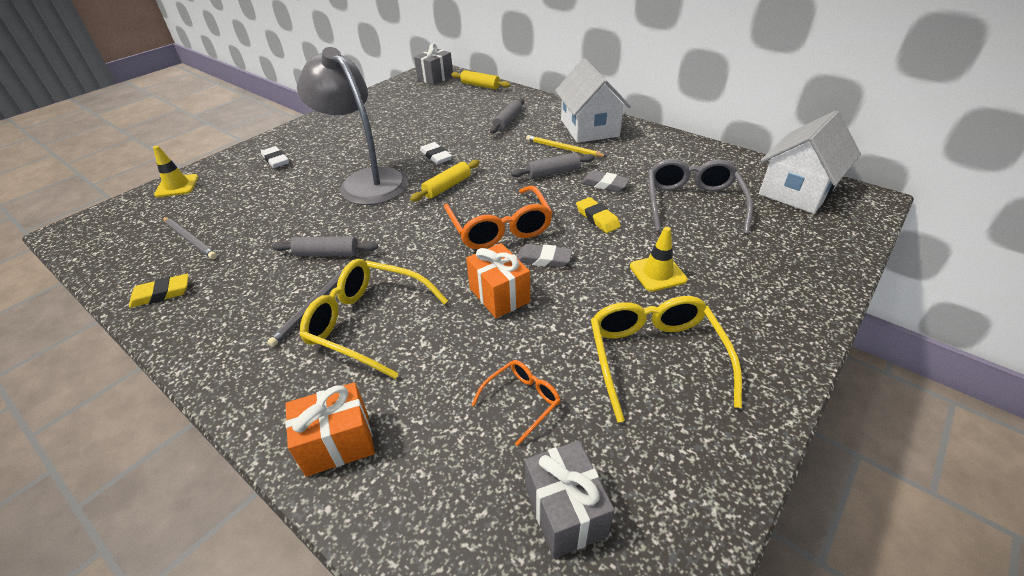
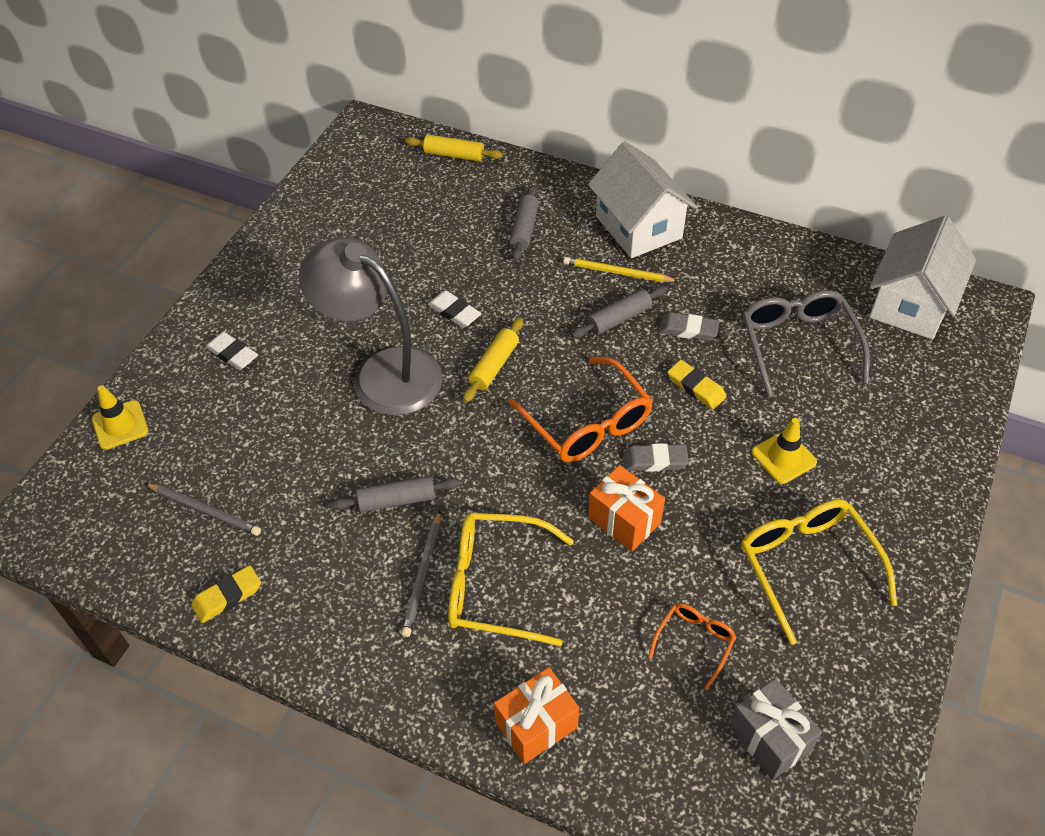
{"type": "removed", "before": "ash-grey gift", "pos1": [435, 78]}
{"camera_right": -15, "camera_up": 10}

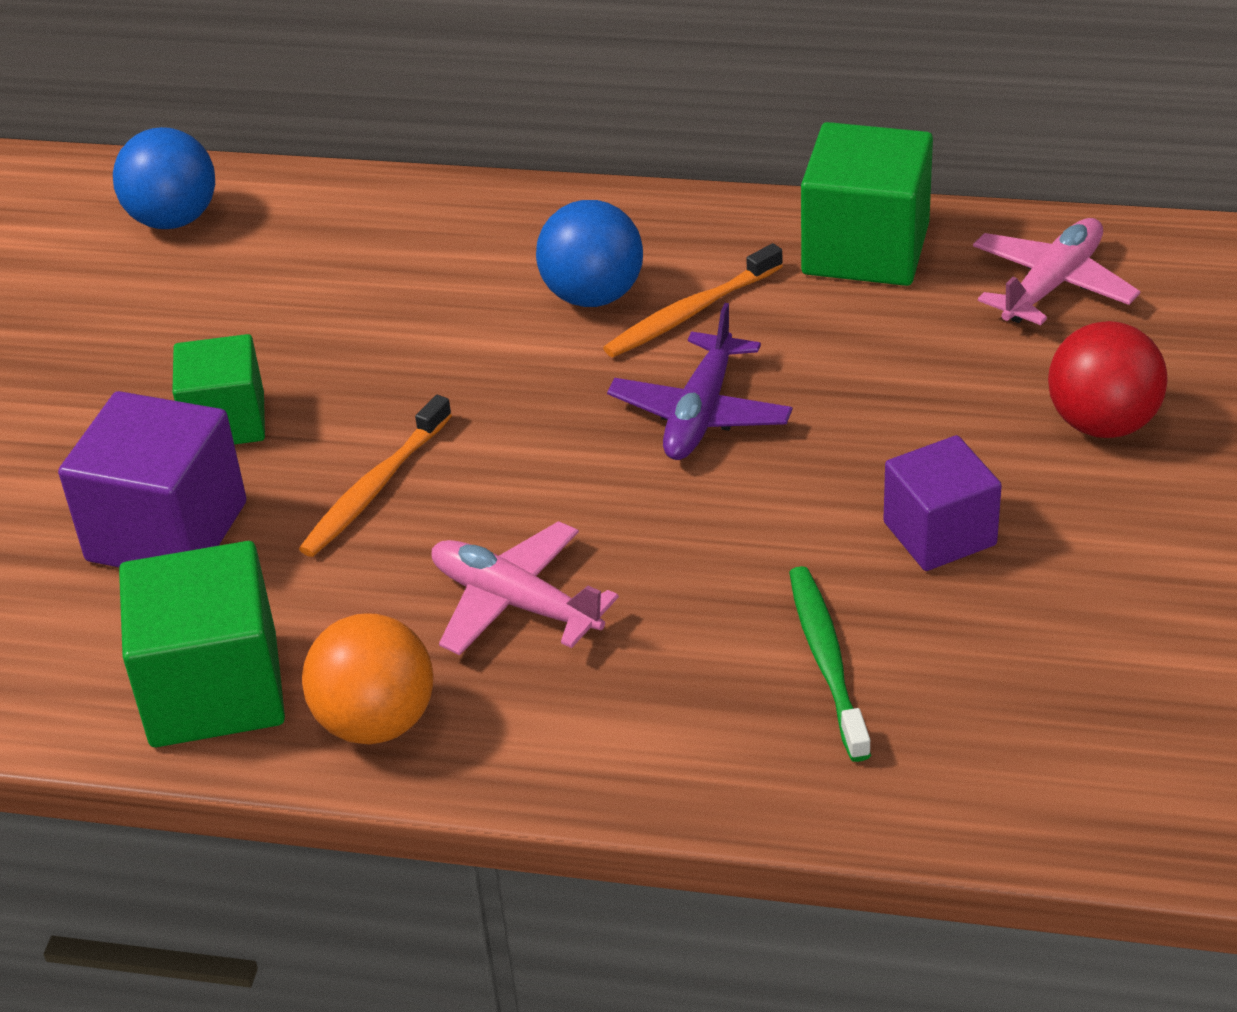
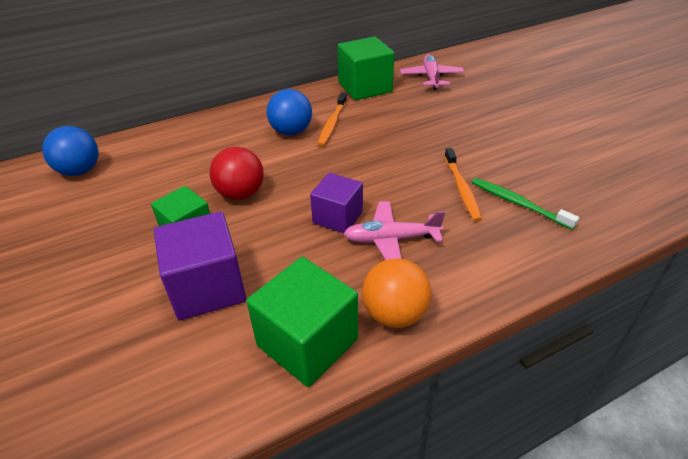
{"type": "removed", "before": "royal purple toy plane", "pos1": [700, 413]}
{"type": "moved", "before": "red sphere", "pos1": [1102, 423], "pos2": [241, 194]}
{"type": "moved", "before": "orange-coloured toothbrush", "pos1": [374, 488], "pos2": [462, 189]}
{"type": "moved", "before": "royal purple cube", "pos1": [939, 533], "pos2": [337, 217]}
{"camera_right": -40, "camera_up": 0}

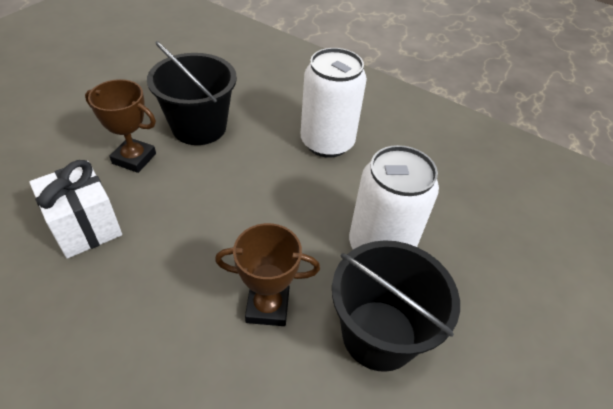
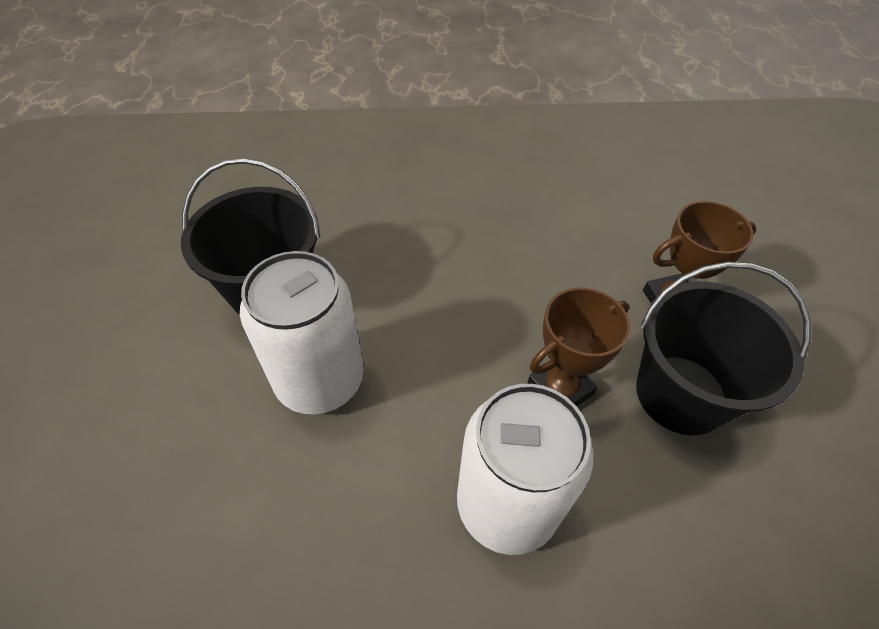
{"type": "removed", "before": "white gift", "pos1": [85, 227]}
{"type": "moved", "before": "brown prize cup", "pos1": [267, 307], "pos2": [560, 389]}
{"camera_right": 145, "camera_up": 5}

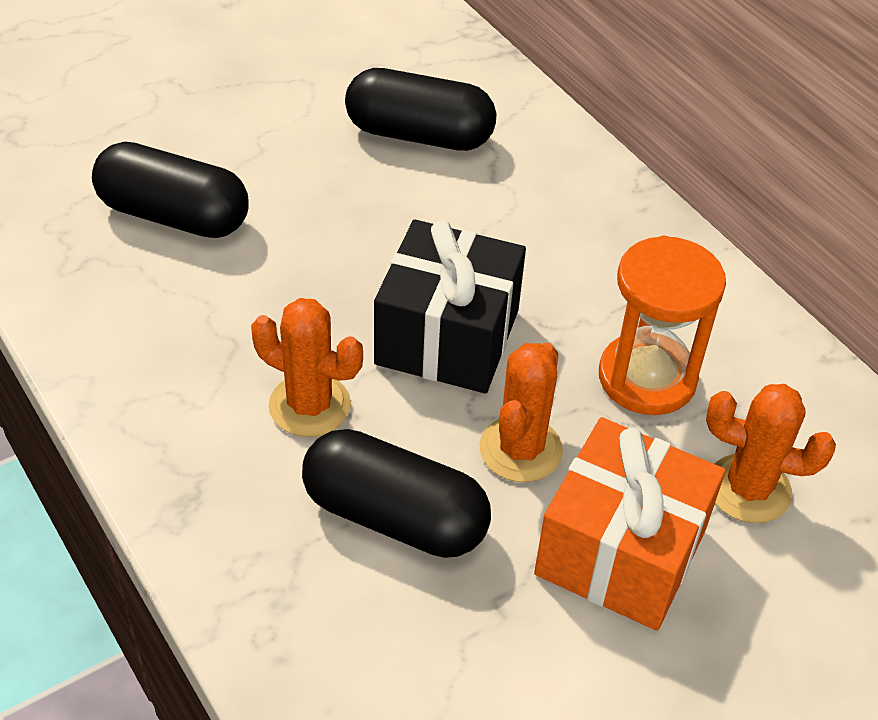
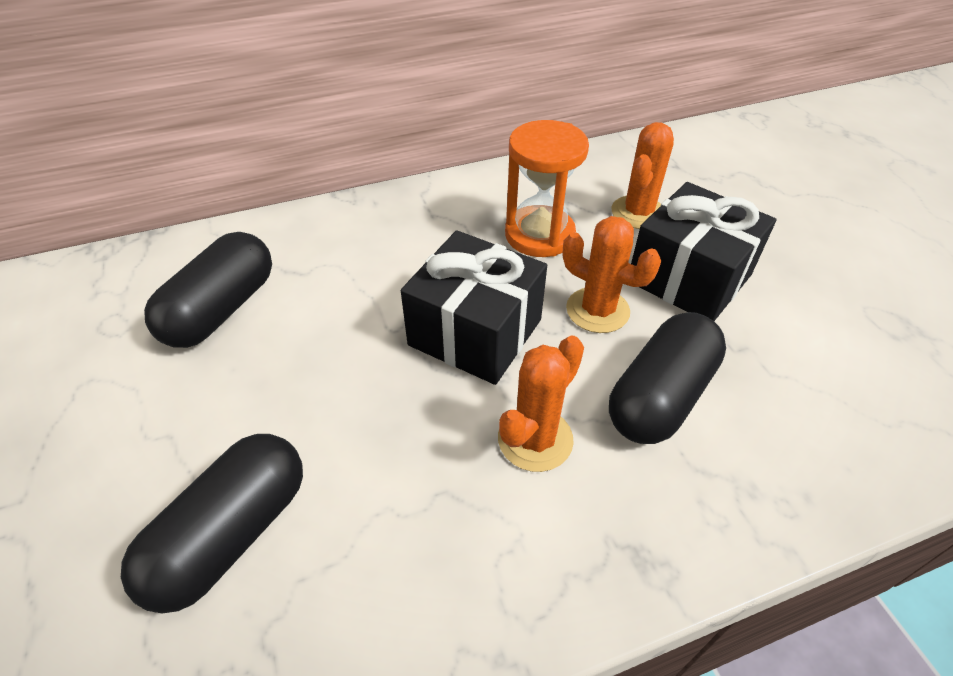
{"type": "recoloured", "before": "orange-coloured gift", "after": "jet-black gift", "pos1": [621, 551], "pos2": [689, 278]}
{"camera_right": -75, "camera_up": 0}

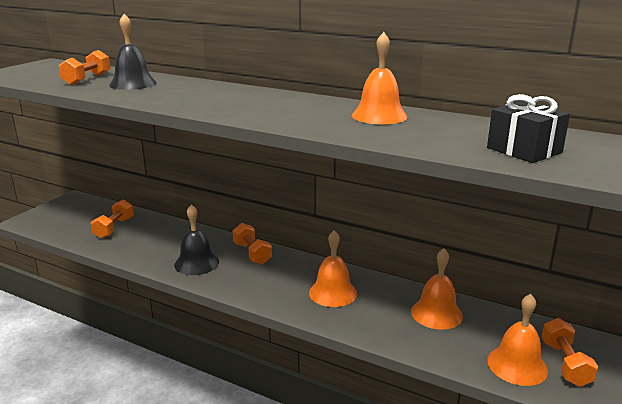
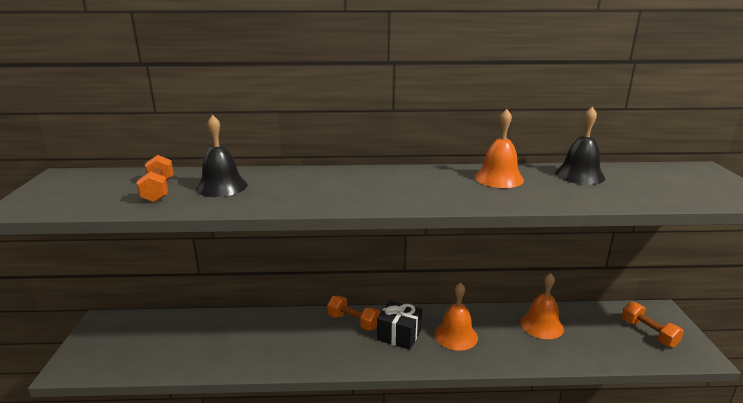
{"type": "moved", "before": "jet-black gift", "pos1": [524, 150], "pos2": [399, 335]}
{"type": "removed", "before": "orange-coloured free weight", "pos1": [114, 228]}
{"type": "moved", "before": "jet-black school bell", "pos1": [196, 263], "pos2": [579, 175]}
{"type": "removed", "before": "orange-coloured school bell", "pos1": [517, 365]}
{"camera_right": -30, "camera_up": 0}

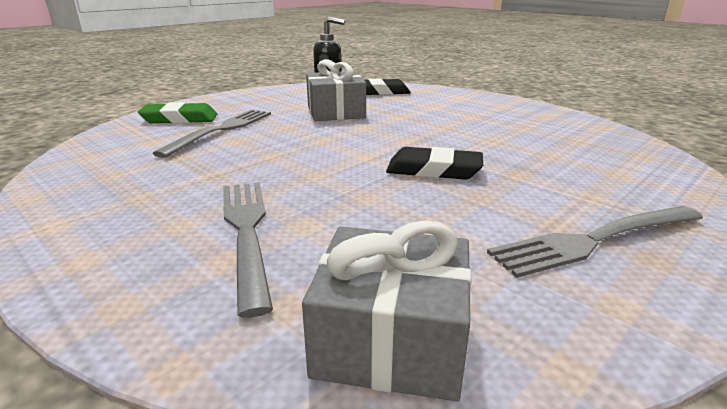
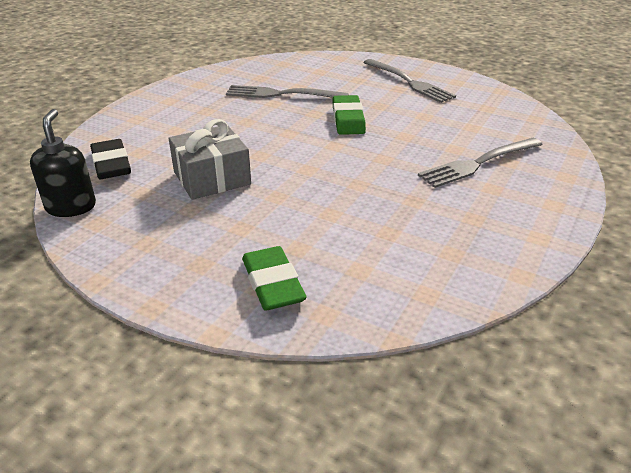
{"type": "moved", "before": "ash-grey table fork", "pos1": [222, 130], "pos2": [281, 94]}
{"type": "recoloured", "before": "jet-black eraser", "after": "emerald eraser", "pos1": [434, 170], "pos2": [348, 119]}
{"type": "removed", "before": "ash-grey gift", "pos1": [391, 340]}
{"camera_right": -105, "camera_up": 10}

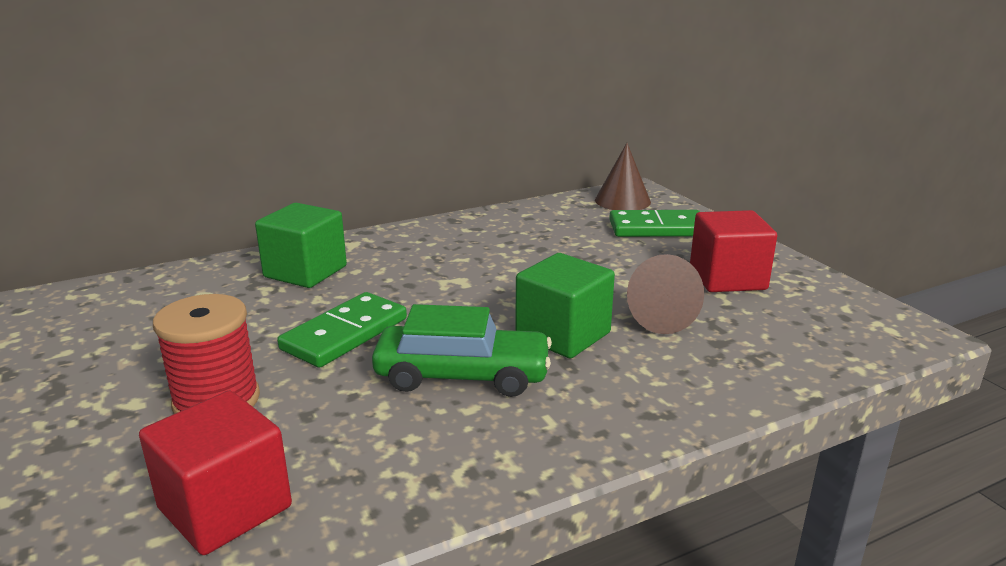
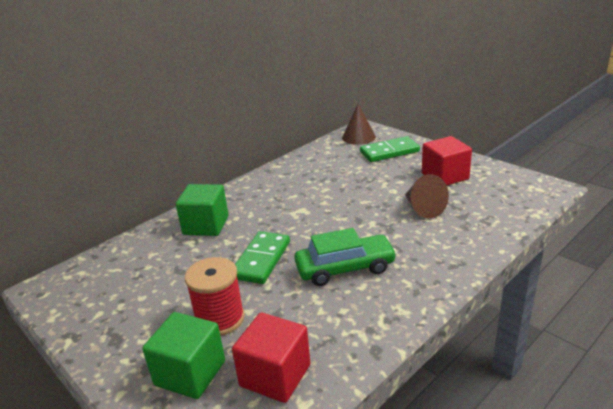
{"type": "moved", "before": "emerald cube", "pos1": [563, 335], "pos2": [190, 373]}
{"camera_right": -15, "camera_up": 5}

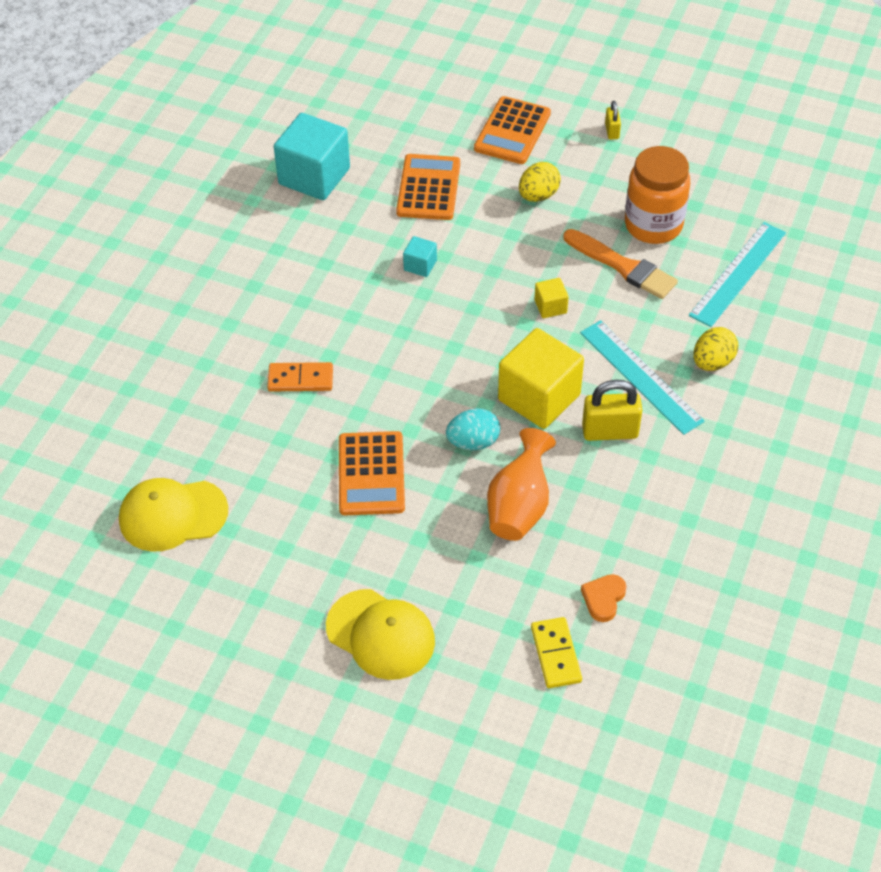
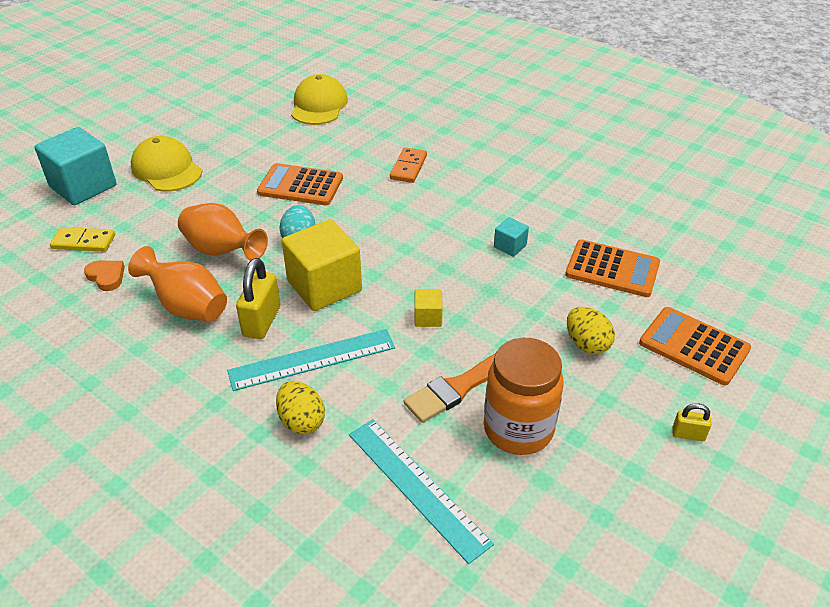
{"type": "moved", "before": "aqua cube", "pos1": [314, 176], "pos2": [83, 186]}
{"type": "turned", "before": "golden peaked cap", "pos1": [381, 634], "pos2": [166, 169], "turn": 90}
{"type": "added", "after": "orange-coloured flower vase", "pos2": [187, 307]}
{"camera_right": 105, "camera_up": -10}

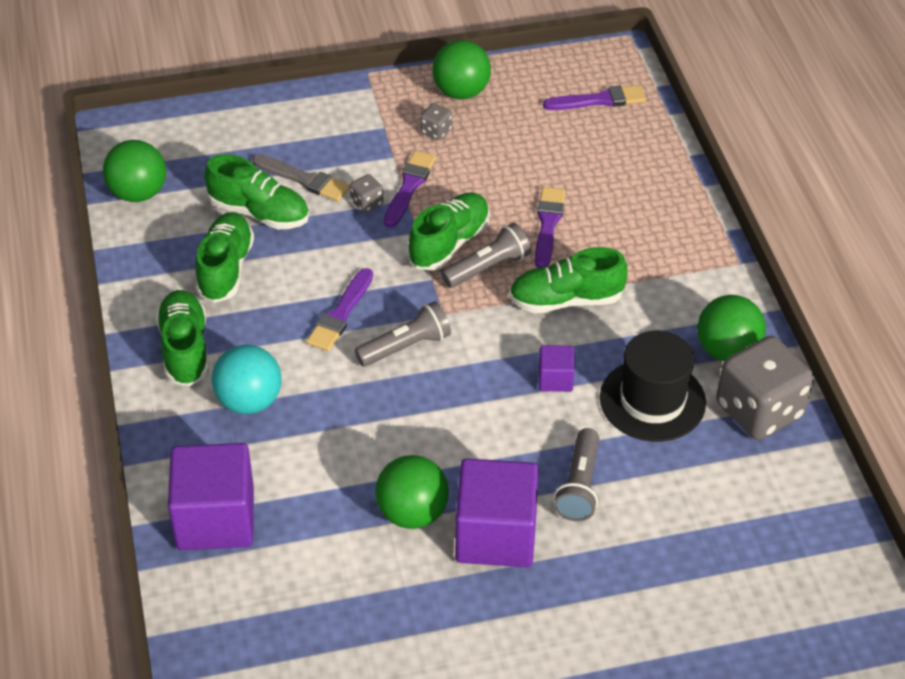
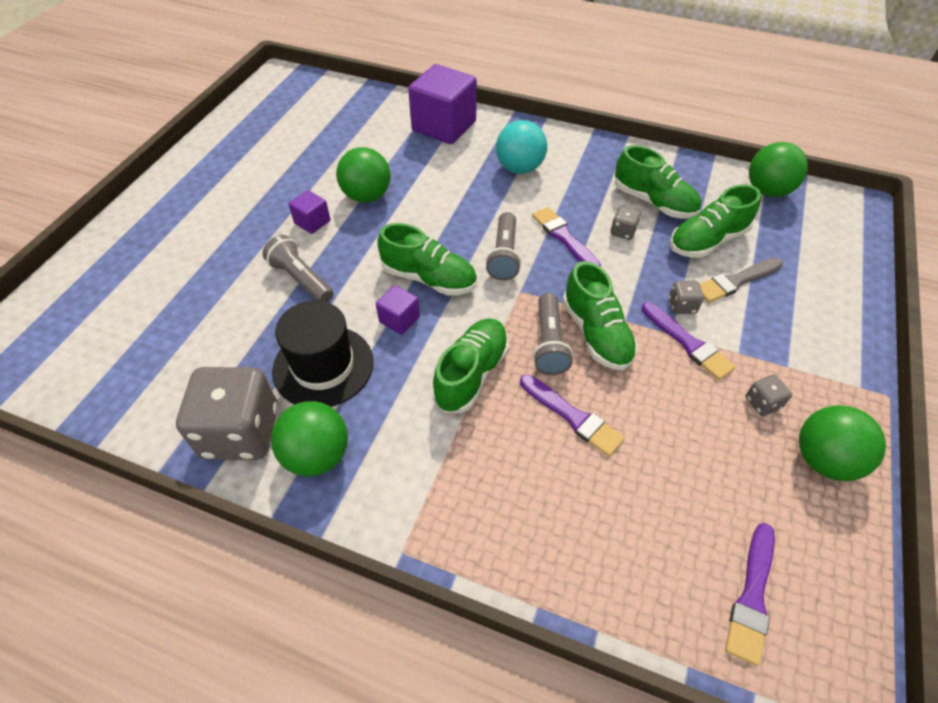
{"type": "moved", "before": "emerald sneaker", "pos1": [185, 349], "pos2": [429, 278]}
{"type": "resized", "before": "royal purple cube", "pos1": [495, 535], "pos2": [312, 222], "scale": 0.48}
{"type": "added", "after": "ash-grey game die", "pos2": [623, 232]}
{"camera_right": 125, "camera_up": 5}

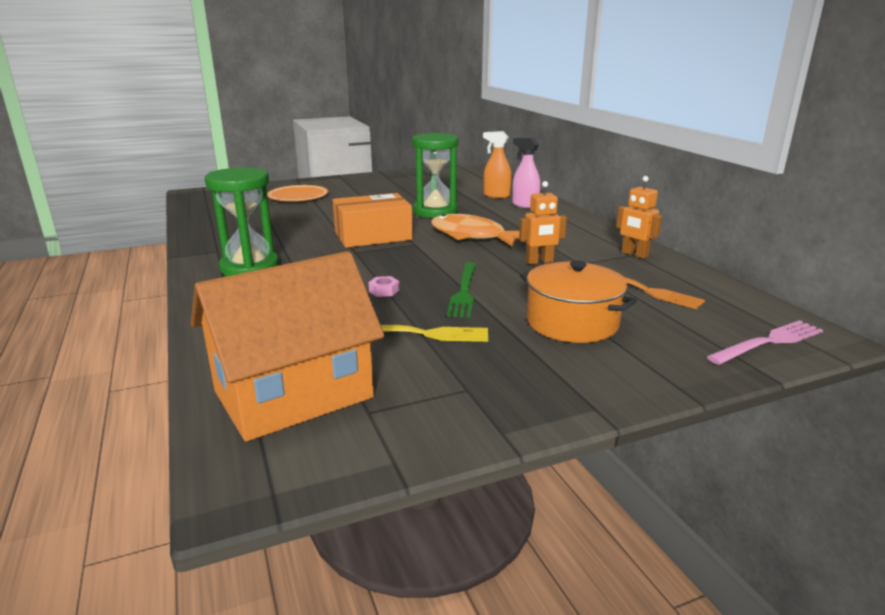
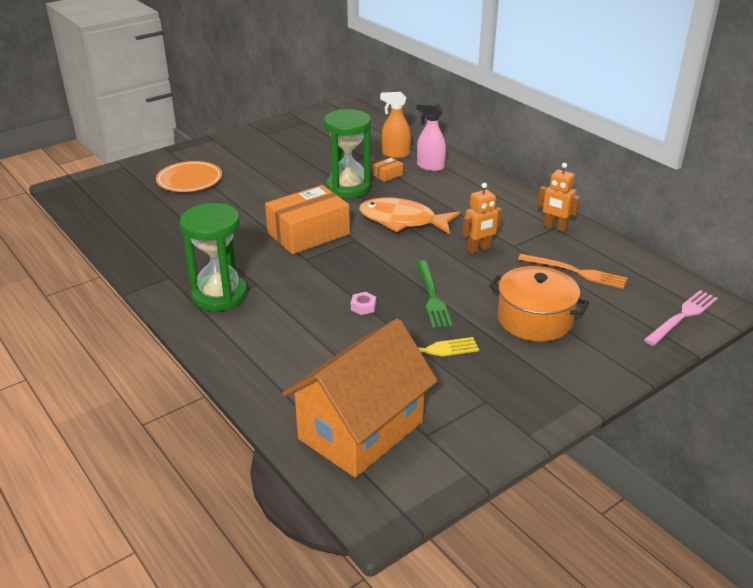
{"type": "added", "after": "orange-coloured package", "pos2": [388, 175]}
{"camera_right": -15, "camera_up": 10}

